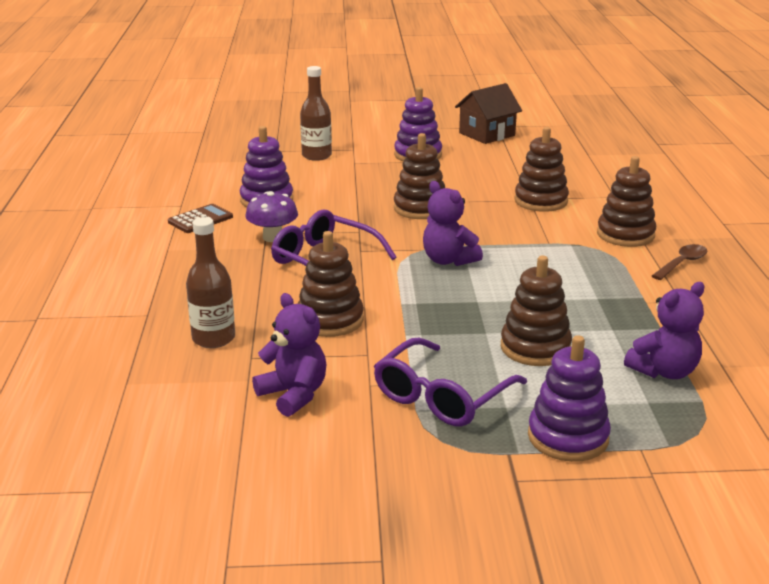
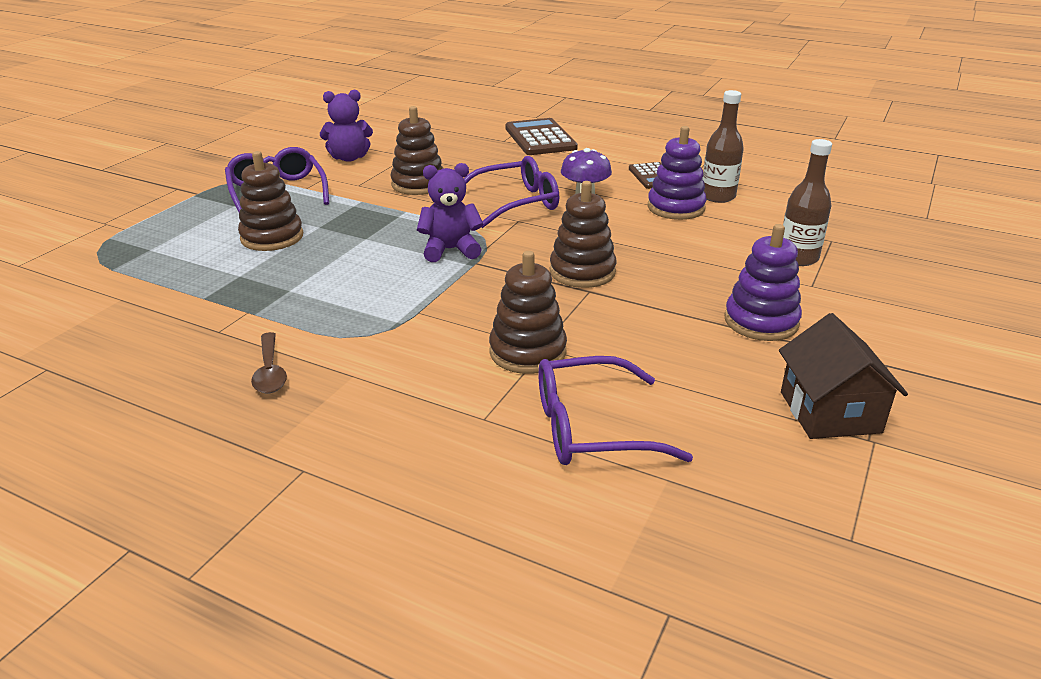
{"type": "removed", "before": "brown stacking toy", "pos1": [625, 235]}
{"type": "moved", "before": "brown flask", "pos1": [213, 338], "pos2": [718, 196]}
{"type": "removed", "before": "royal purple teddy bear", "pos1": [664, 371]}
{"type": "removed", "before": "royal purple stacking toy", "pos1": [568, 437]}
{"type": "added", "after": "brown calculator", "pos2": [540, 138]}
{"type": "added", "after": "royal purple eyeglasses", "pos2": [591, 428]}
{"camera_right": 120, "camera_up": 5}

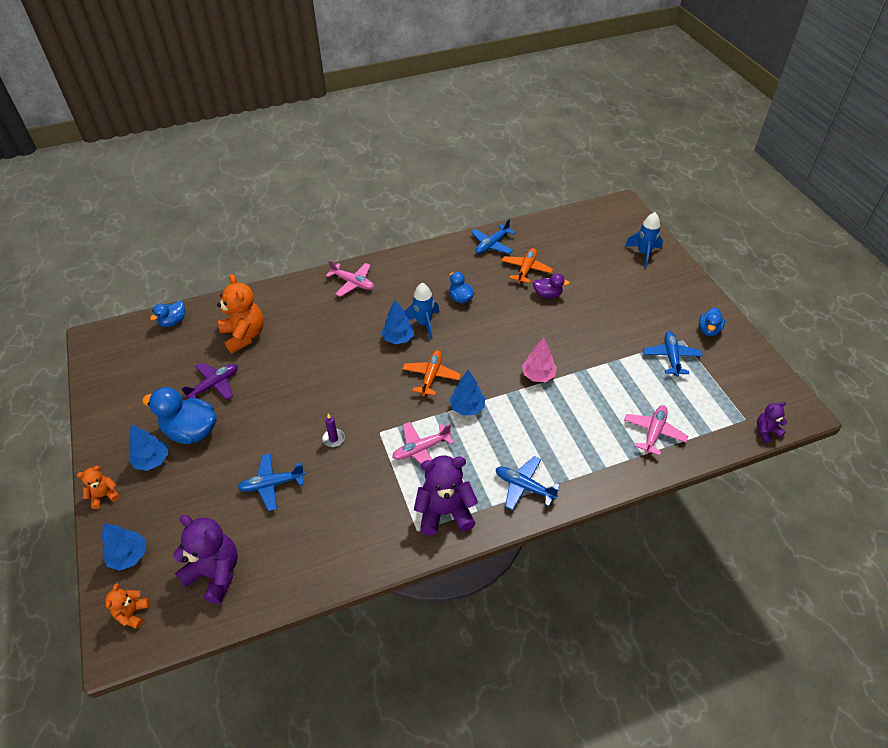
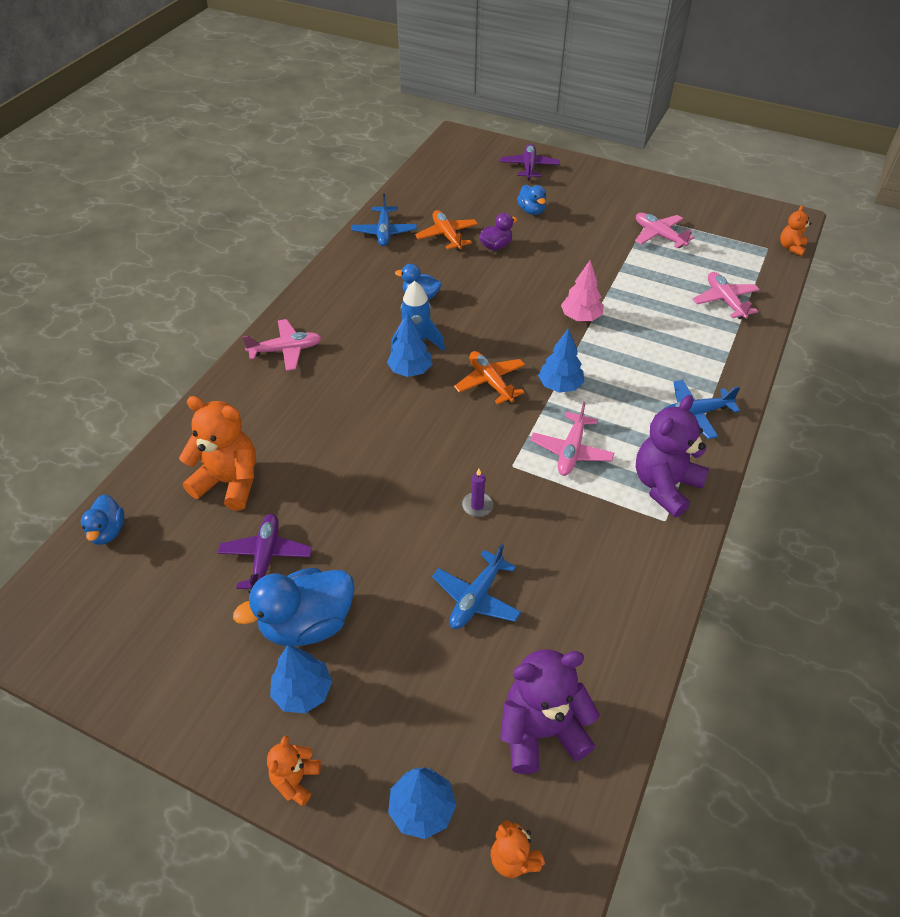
{"type": "replaced", "before": "blue toy rocket", "after": "royal purple toy plane", "pos1": [643, 253], "pos2": [529, 167]}
{"type": "moved", "before": "blue rubber duck", "pos1": [708, 330], "pos2": [531, 211]}
{"type": "recoloured", "before": "blue toy plane", "after": "rosy toy plane", "pos1": [671, 357], "pos2": [659, 236]}
{"type": "recoloured", "before": "royal purple teddy bear", "after": "orange-coloured teddy bear", "pos1": [766, 431], "pos2": [791, 247]}
{"camera_right": -45, "camera_up": 0}

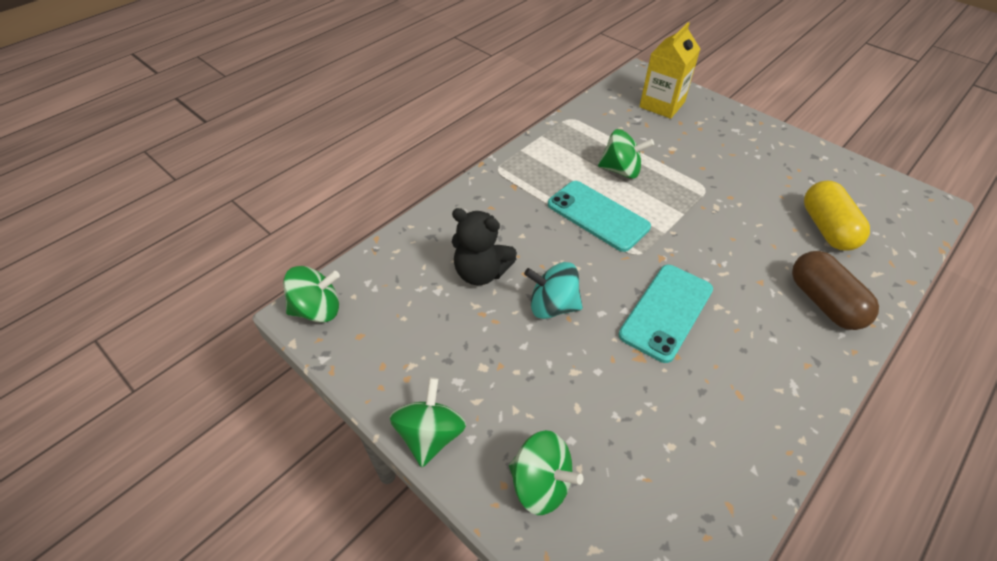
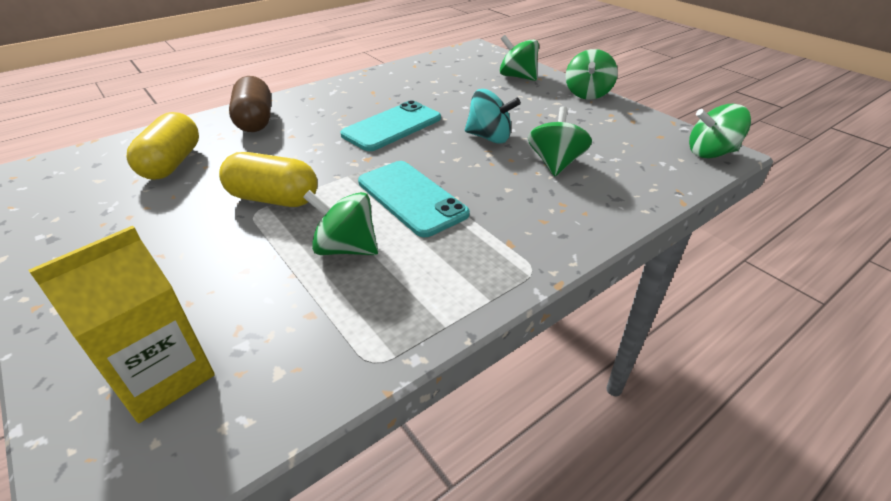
{"type": "replaced", "before": "jet-black teddy bear", "after": "emerald spinning top", "pos1": [481, 272], "pos2": [555, 163]}
{"type": "added", "after": "golden capsule", "pos2": [273, 199]}
{"camera_right": -170, "camera_up": -10}

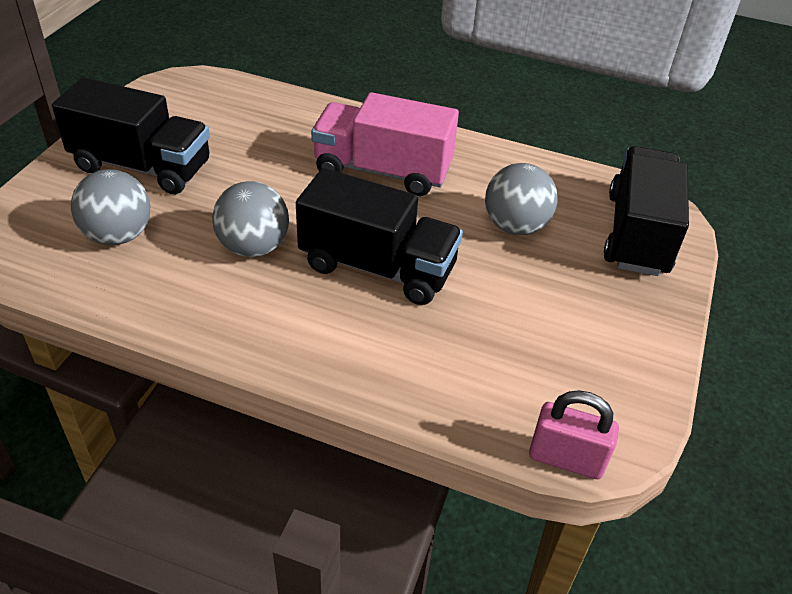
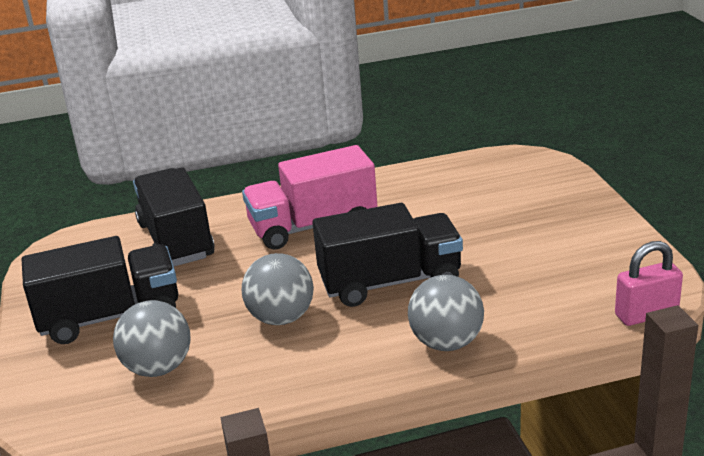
{"type": "moved", "before": "jet-black truck", "pos1": [637, 234], "pos2": [176, 240]}
{"type": "moved", "before": "ash-grey sphere", "pos1": [515, 226], "pos2": [446, 343]}
{"camera_right": -30, "camera_up": -15}

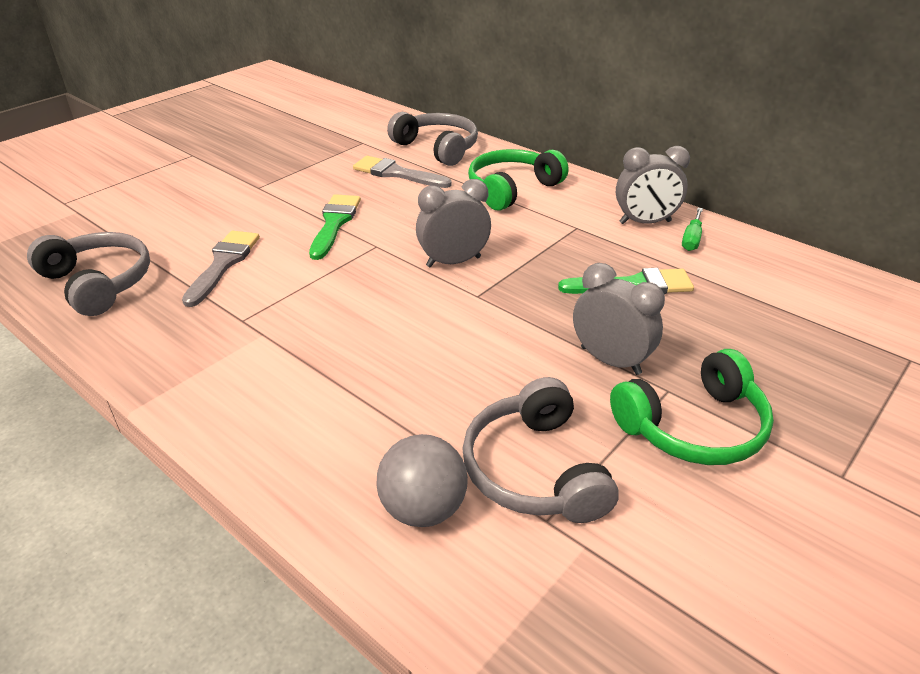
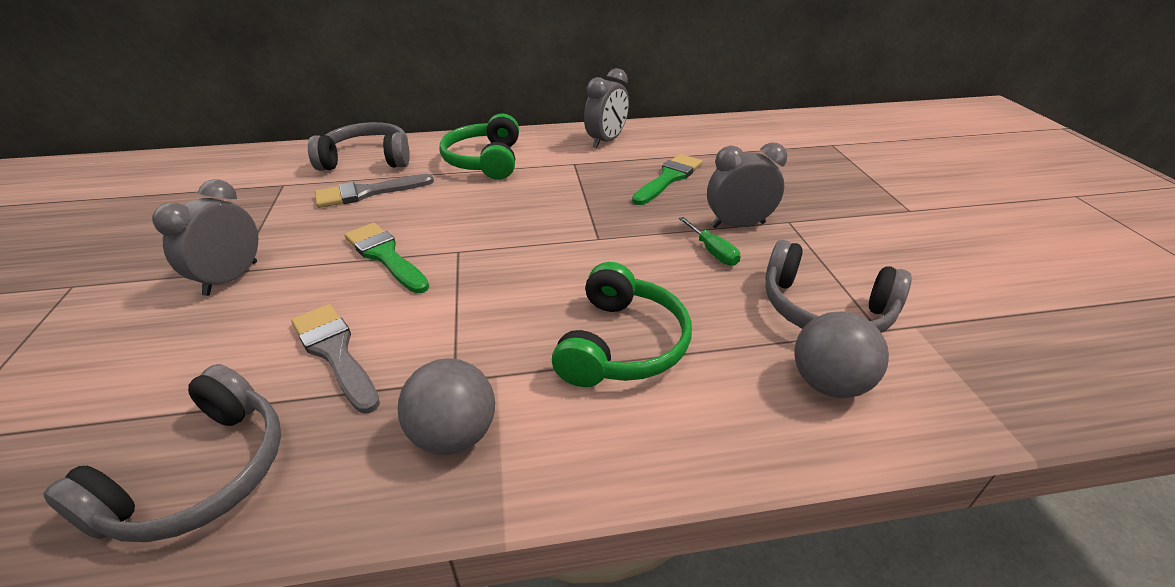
{"type": "moved", "before": "ash-grey bedside clock", "pos1": [453, 262], "pos2": [231, 278]}
{"type": "moved", "before": "emerald screwdriver", "pos1": [691, 239], "pos2": [713, 252]}
{"type": "turned", "before": "ash-grey headphones", "pos1": [98, 283], "pos2": [200, 475], "turn": 120}
{"type": "moved", "before": "emerald headphones", "pos1": [693, 427], "pos2": [622, 344]}
{"type": "added", "after": "ash-grey sphere", "pos2": [454, 435]}
{"camera_right": -50, "camera_up": 0}

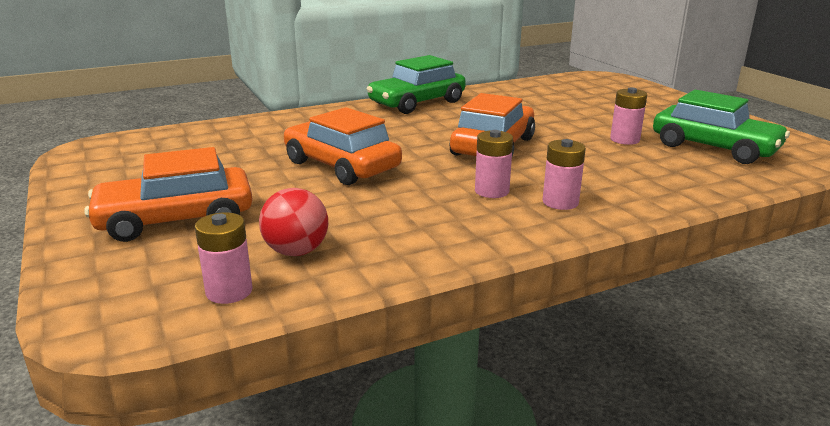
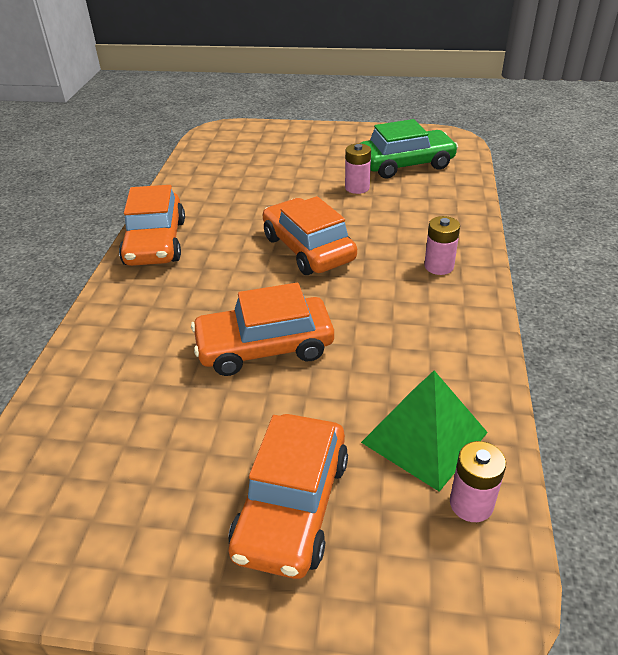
{"type": "recoloured", "before": "emerald automobile", "after": "orange-coloured automobile", "pos1": [417, 103], "pos2": [155, 242]}
{"type": "removed", "before": "rosy AA battery", "pos1": [491, 191]}
{"type": "replaced", "before": "red sphere", "after": "emerald pyramid", "pos1": [296, 251], "pos2": [424, 437]}
{"camera_right": -55, "camera_up": 15}

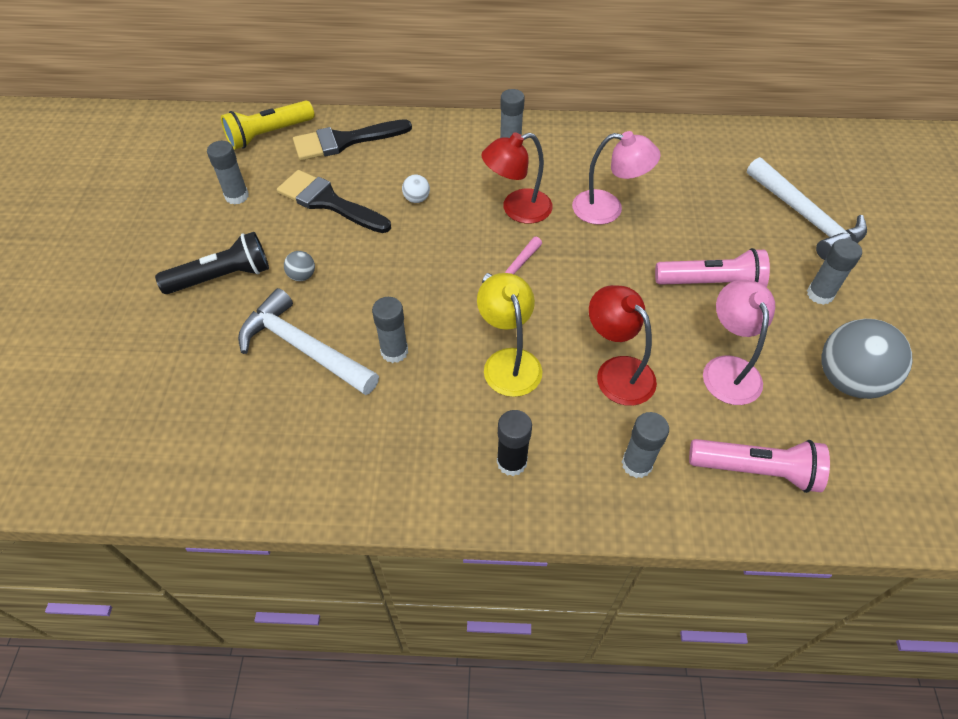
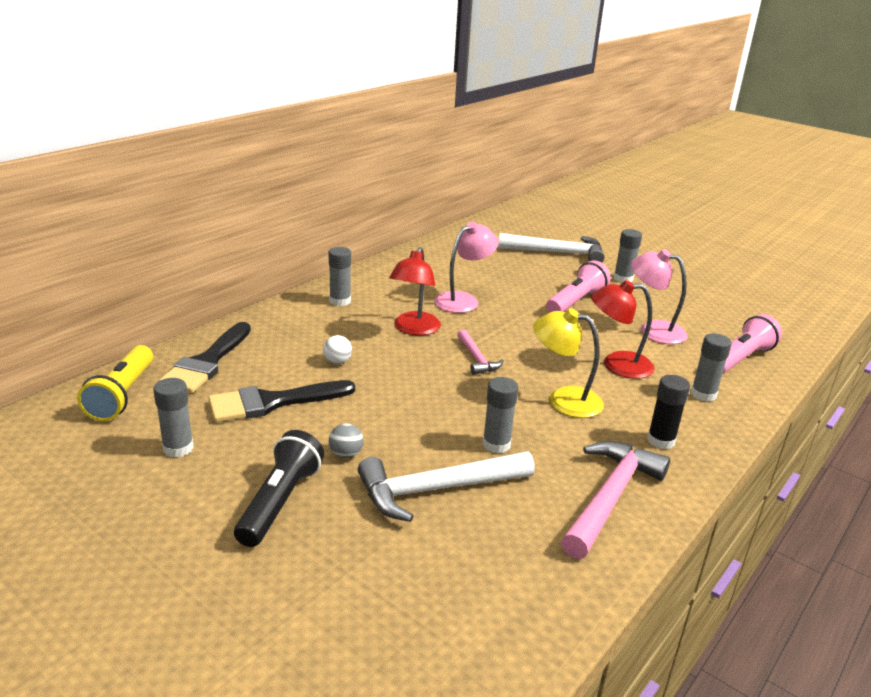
{"type": "removed", "before": "ash-grey sphere", "pos1": [848, 380]}
{"type": "added", "after": "rosy carpenter's hammer", "pos2": [610, 497]}
{"camera_right": -55, "camera_up": -25}

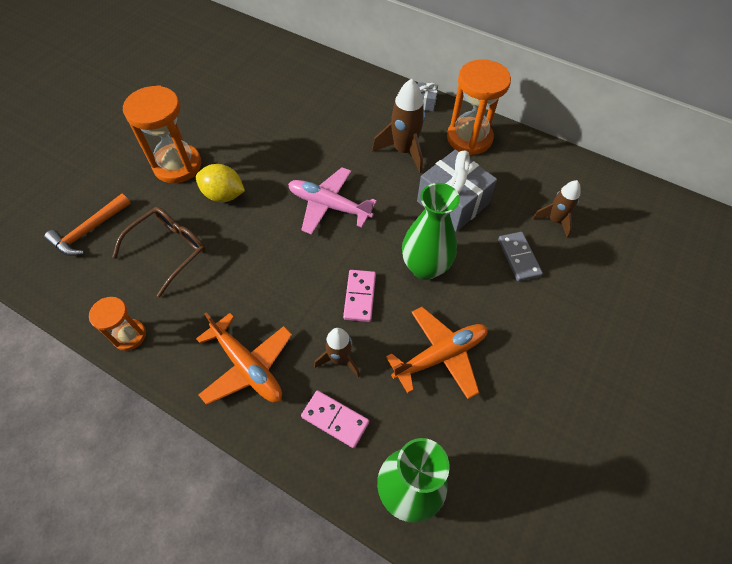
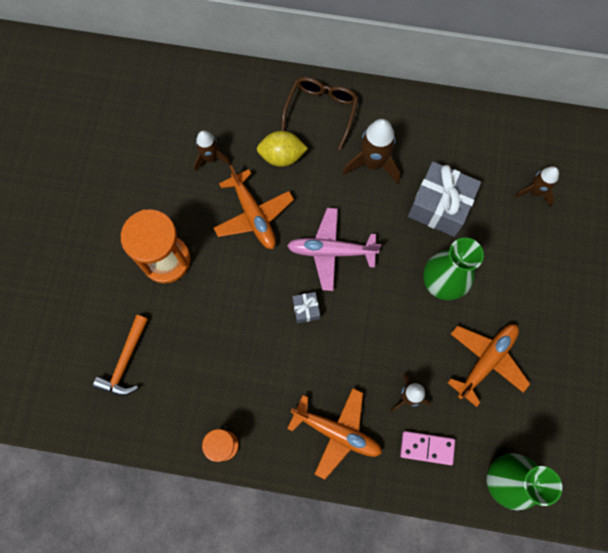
{"type": "removed", "before": "orange-coloured sandglass", "pos1": [469, 138]}
{"type": "moved", "before": "ash-grey gift", "pos1": [425, 103], "pos2": [306, 309]}
{"type": "moved", "before": "golden lemon", "pos1": [224, 195], "pos2": [282, 156]}
{"type": "moved", "before": "brown eyeglasses", "pos1": [169, 250], "pos2": [321, 111]}
{"type": "removed", "before": "ash-grey domino piece", "pos1": [518, 257]}
{"type": "removed", "before": "rosy domino piece", "pos1": [359, 296]}
{"type": "added", "after": "brown toy rocket", "pos2": [211, 158]}
{"type": "added", "after": "orange-coloured toy plane", "pos2": [254, 215]}
{"camera_right": -20, "camera_up": 15}

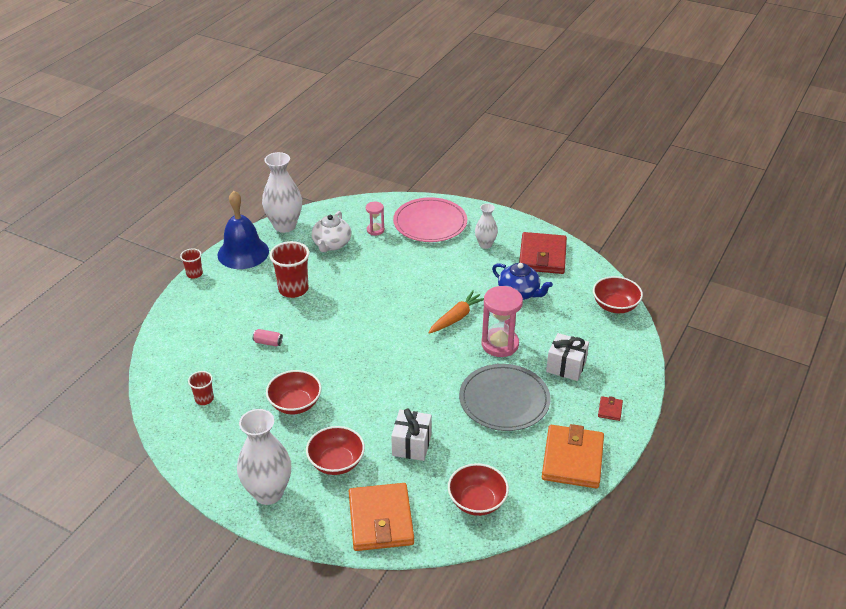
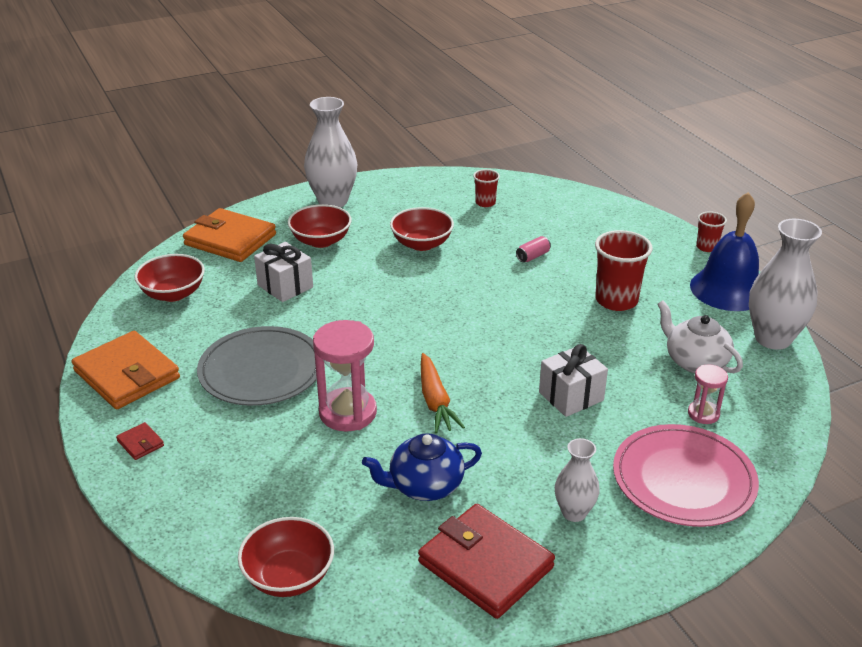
{"type": "moved", "before": "white gift", "pos1": [566, 366], "pos2": [571, 396]}
{"camera_right": 125, "camera_up": -5}

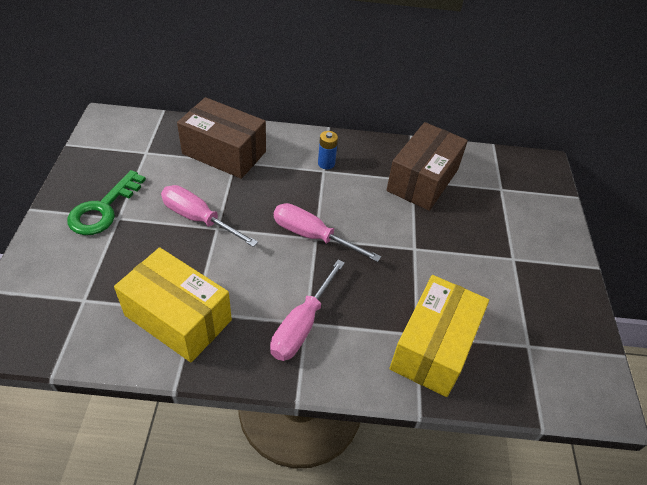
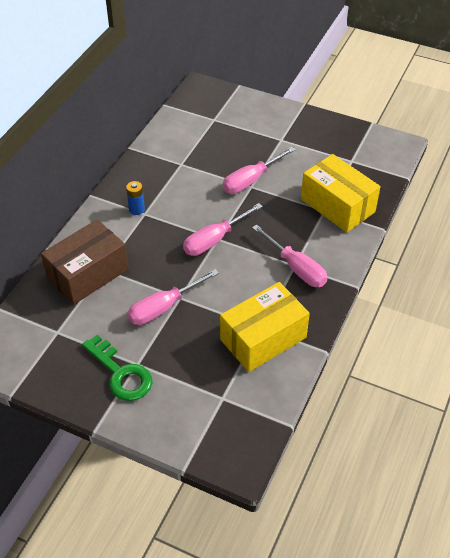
{"type": "removed", "before": "brown package", "pos1": [422, 180]}
{"type": "added", "after": "rosy screwdriver", "pos2": [251, 180]}
{"camera_right": -65, "camera_up": 0}

